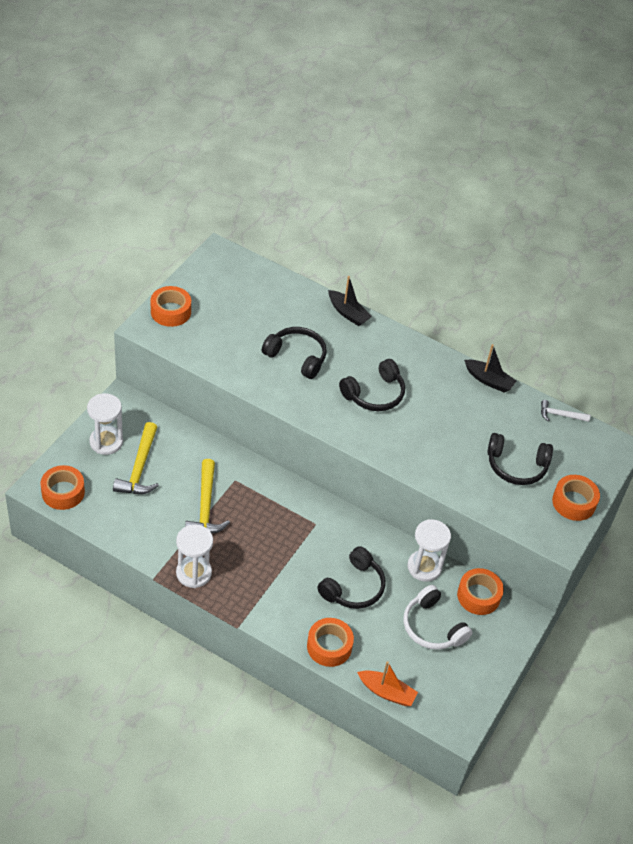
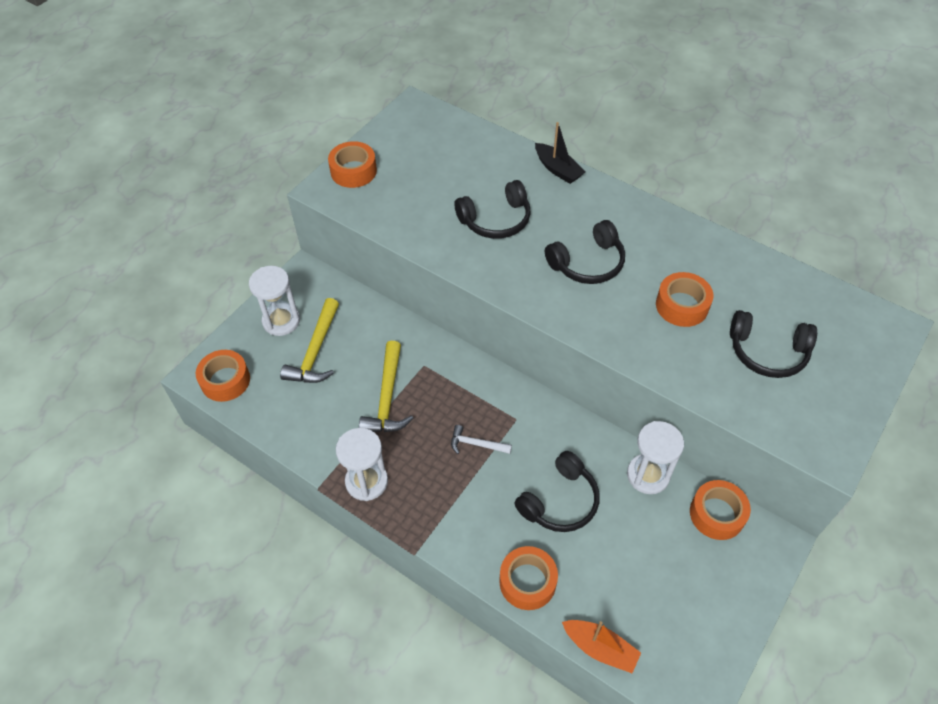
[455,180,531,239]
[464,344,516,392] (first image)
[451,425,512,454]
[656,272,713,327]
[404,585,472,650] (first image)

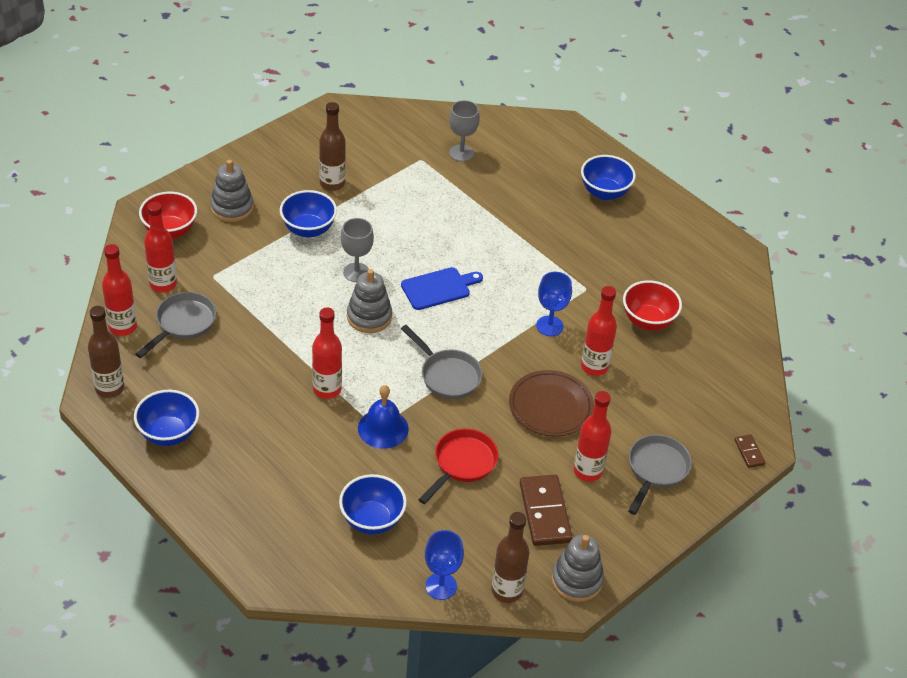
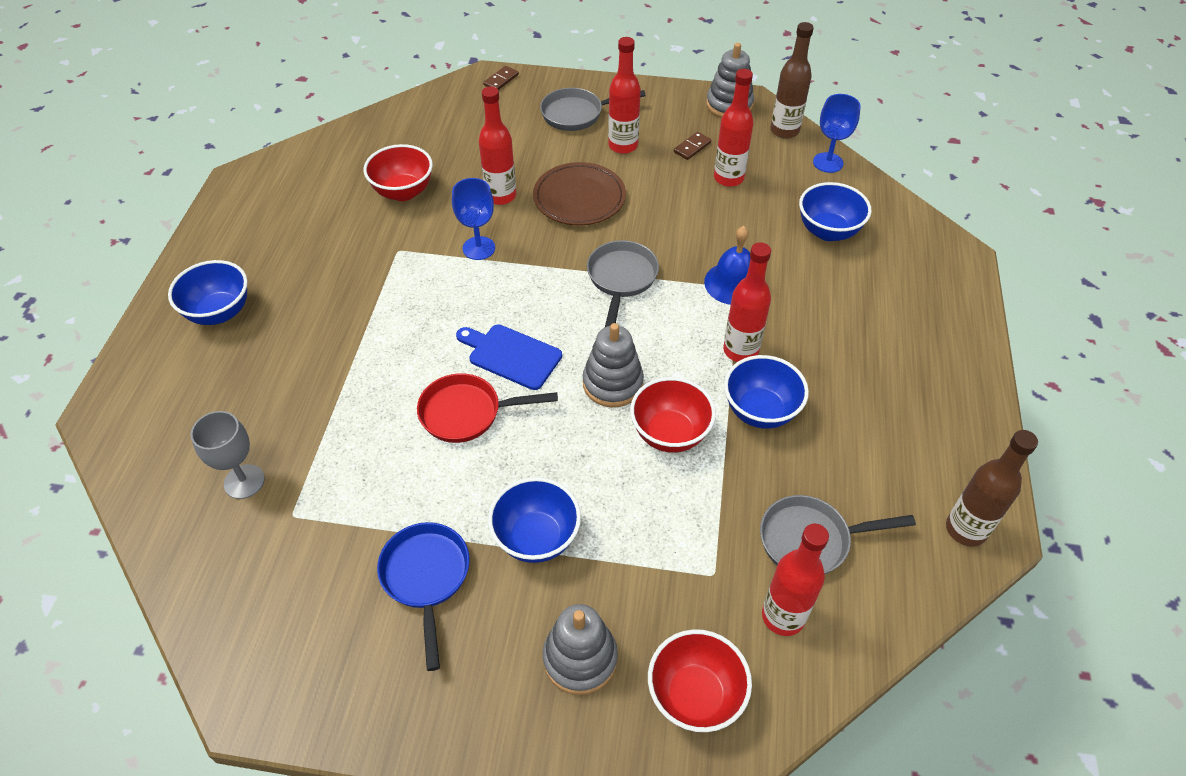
[377,522,470,671]
[341,218,374,282] (first image)
[714,69,754,187]
[724,355,809,429]
[417,373,558,443]
[674,132,711,160]
[630,377,716,453]

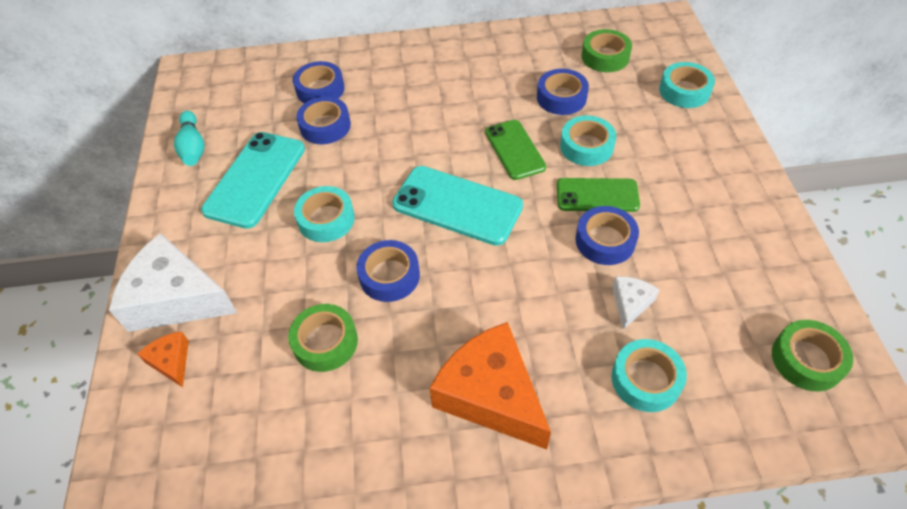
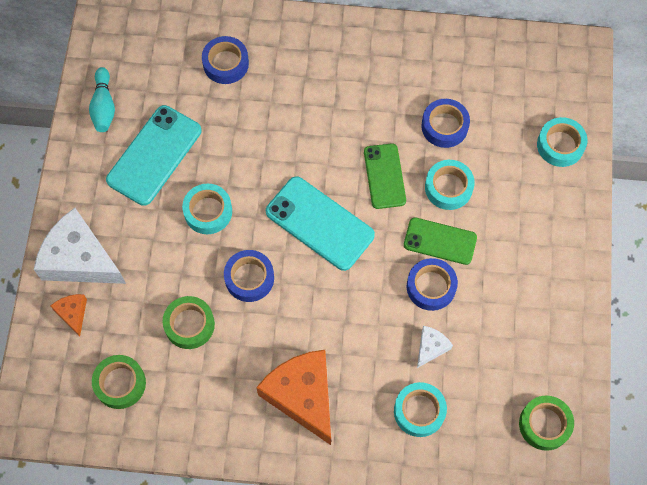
[92,355,146,409]
[296,96,351,144] (first image)

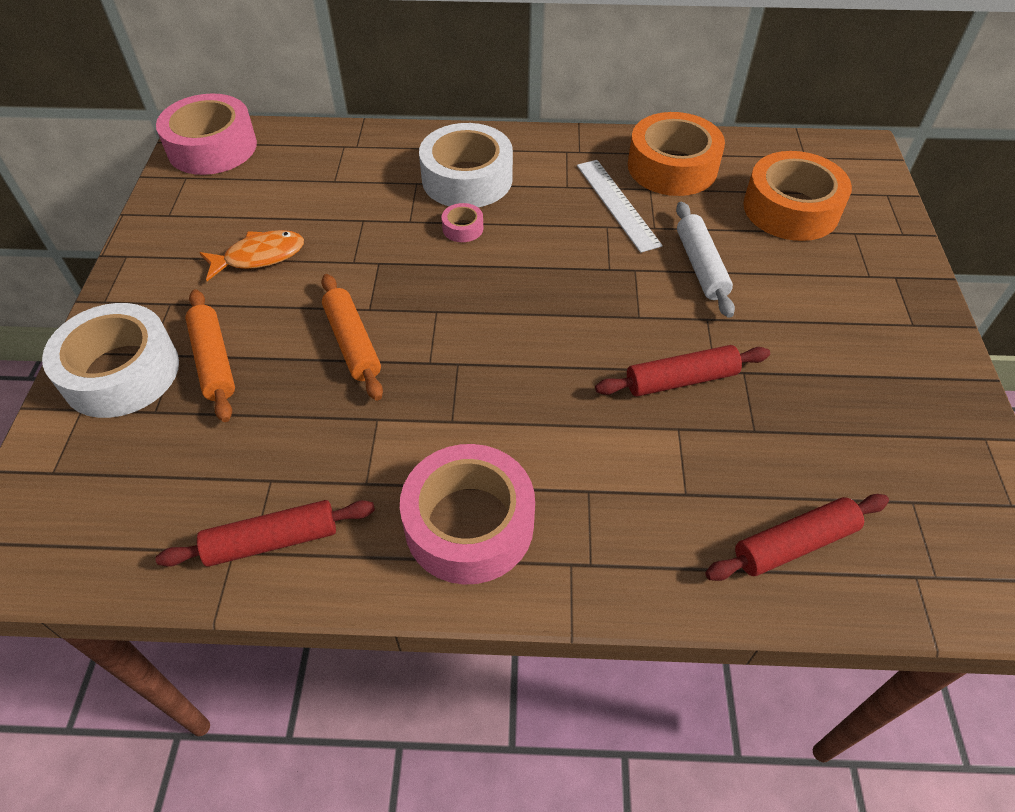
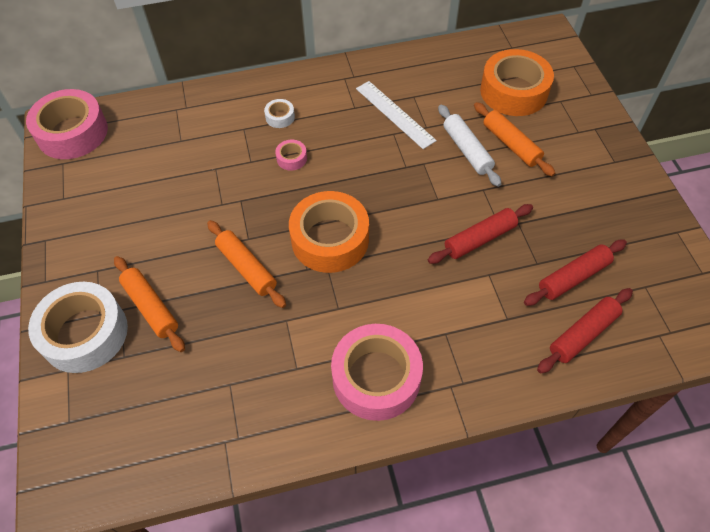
[289,191,369,273]
[264,99,295,128]
[199,230,304,281] (first image)
[524,240,627,306]
[474,102,555,176]

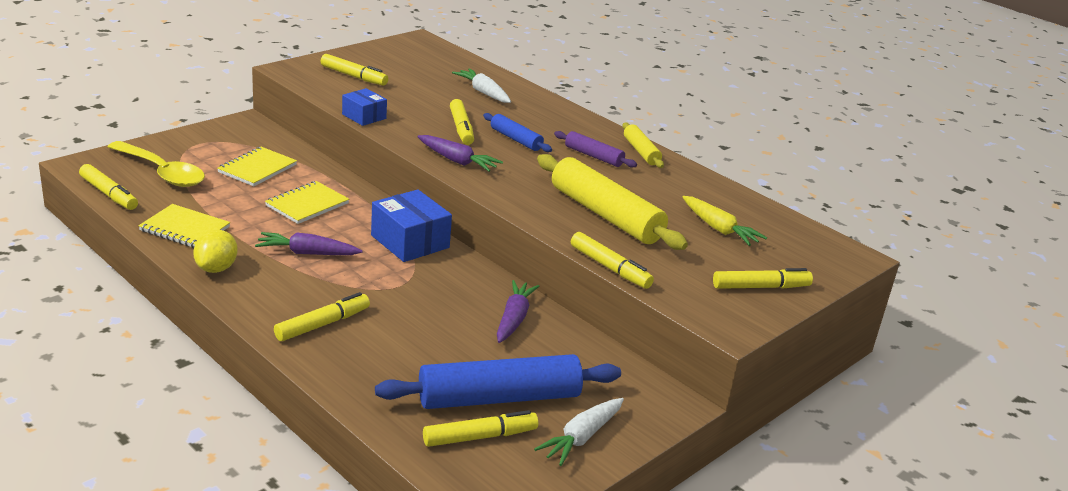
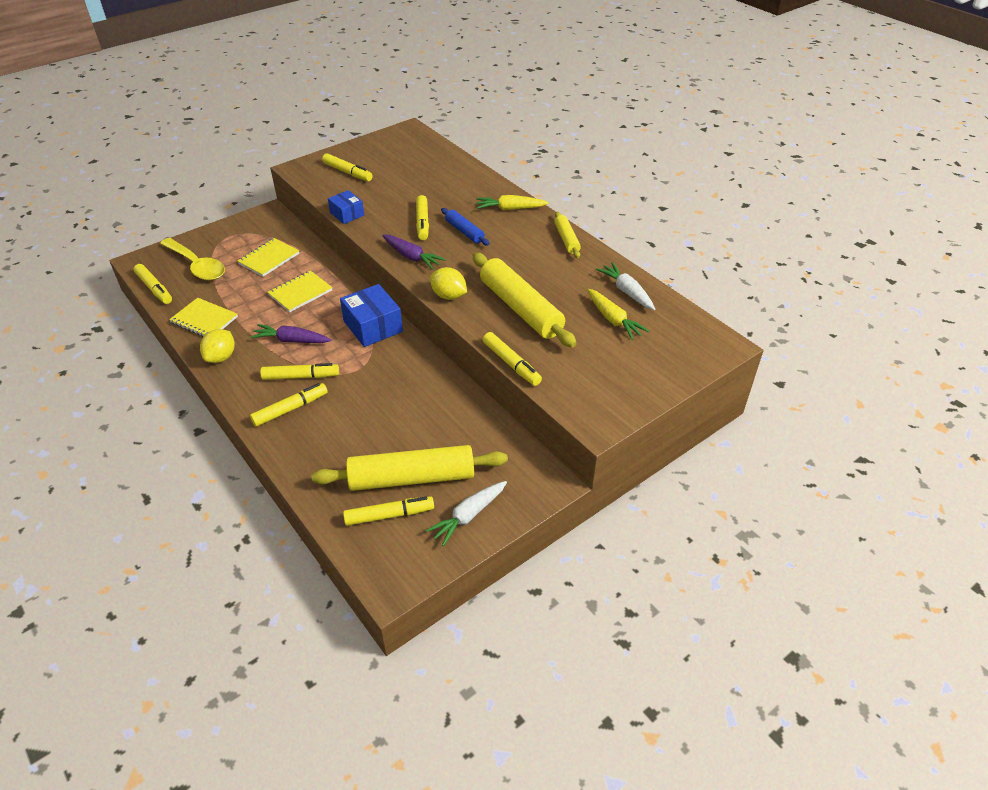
[596,262,655,310]
[554,131,637,168] (first image)
[260,363,339,380]
[497,280,539,343] (first image)
[312,445,508,491]
[476,195,549,210]
[430,267,467,300]

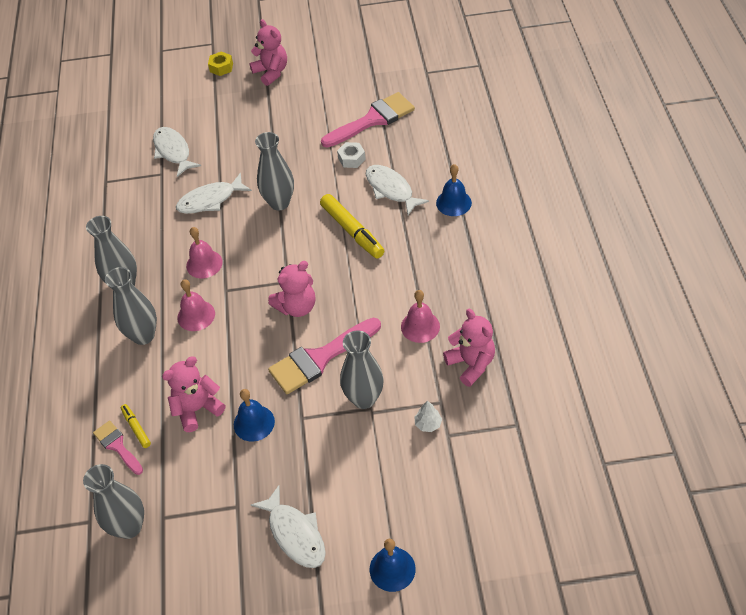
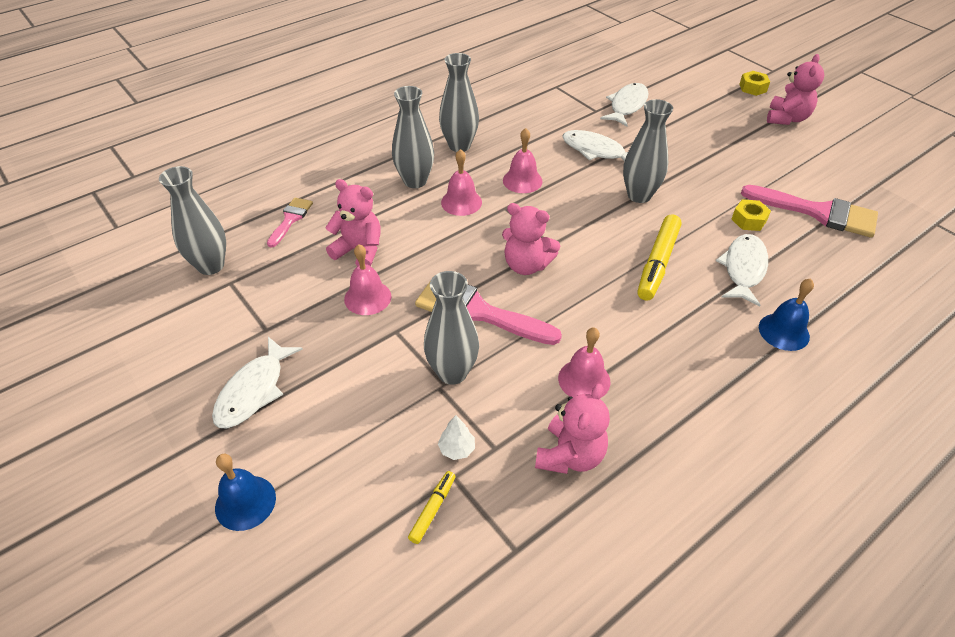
[732,199,771,231]
[344,244,391,315]
[408,471,455,544]

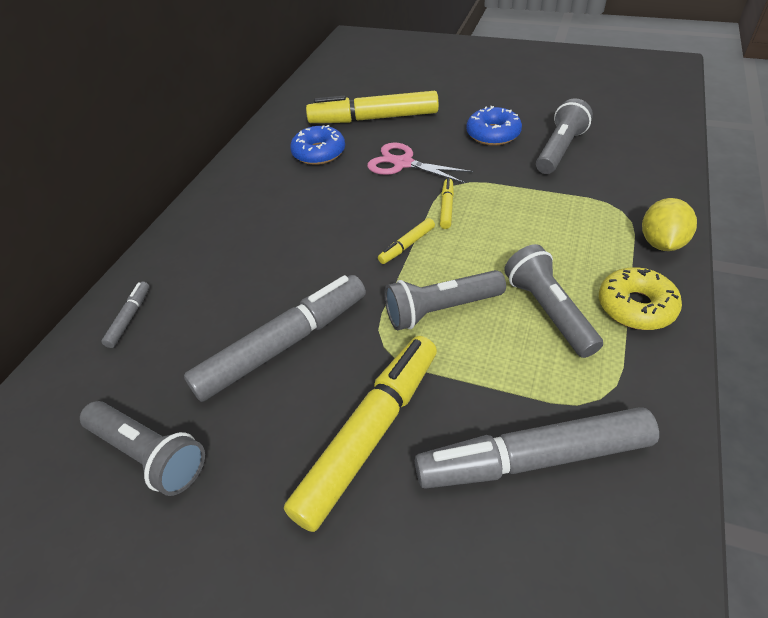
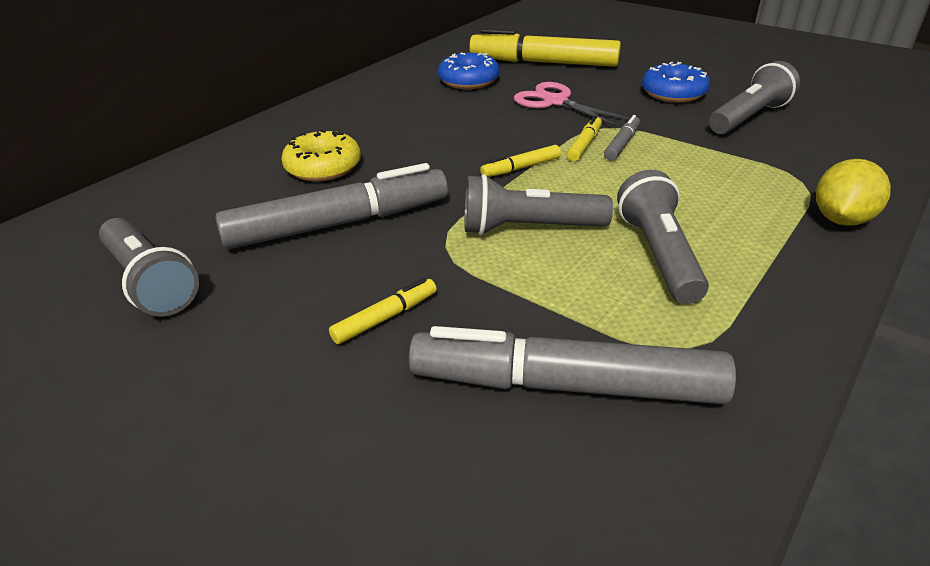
[281,129,361,181]
[604,115,640,160]
[329,278,437,344]

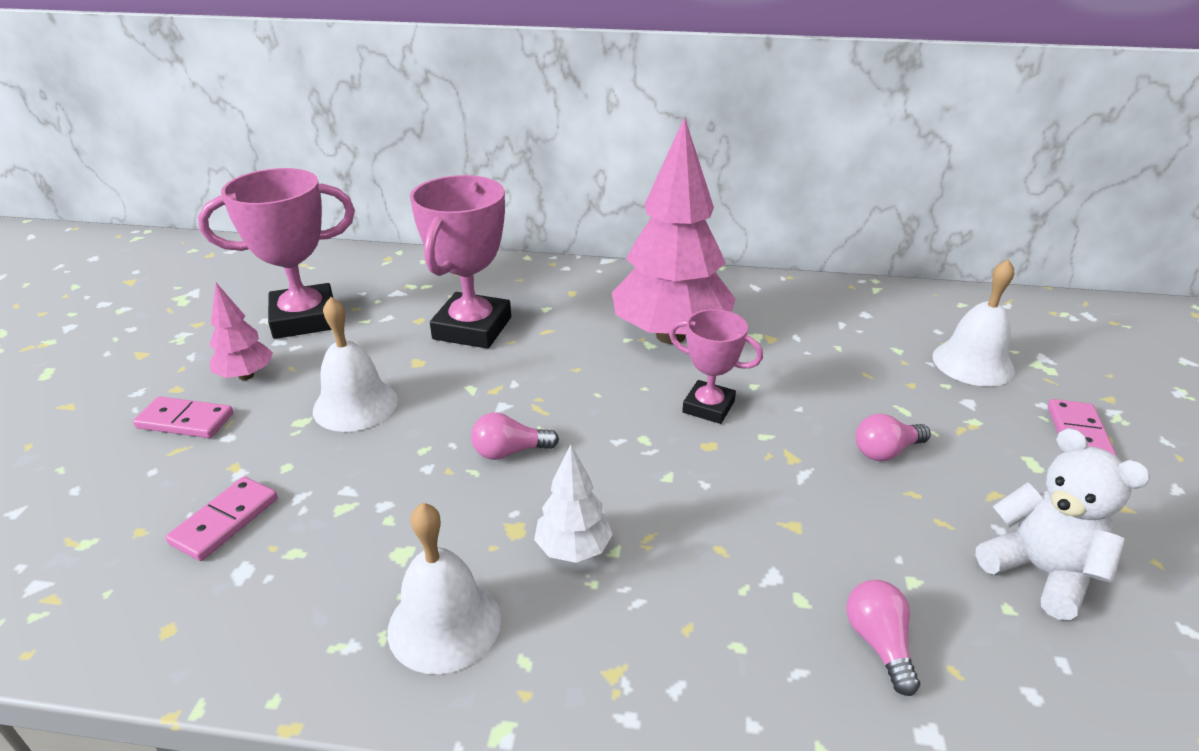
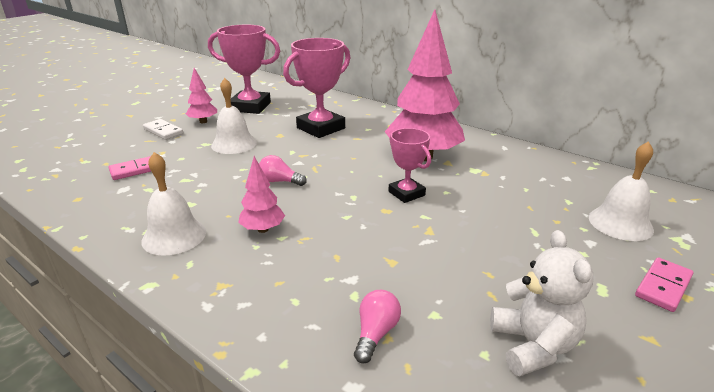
[143,119,183,140]
[856,414,931,461] (first image)
[238,156,285,233]

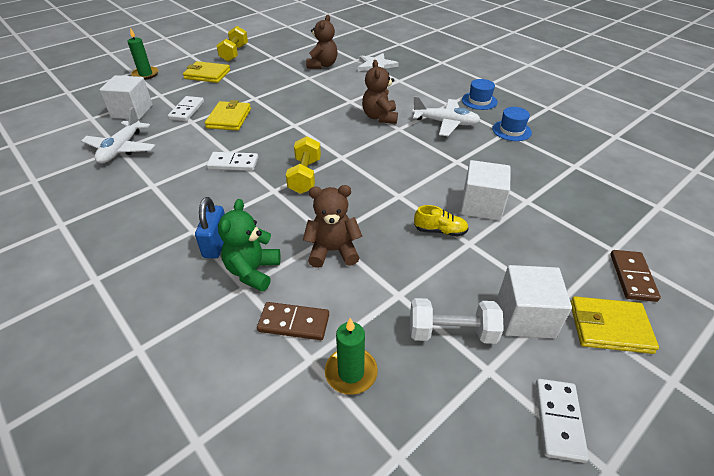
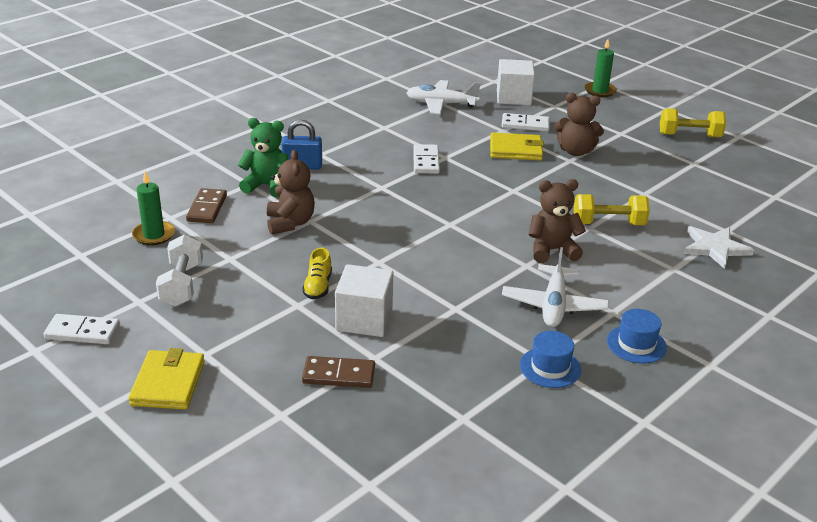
[554,93,604,156]
[183,61,230,83] (first image)
[574,194,650,225]
[302,356,375,388]
[498,265,572,338] (first image)

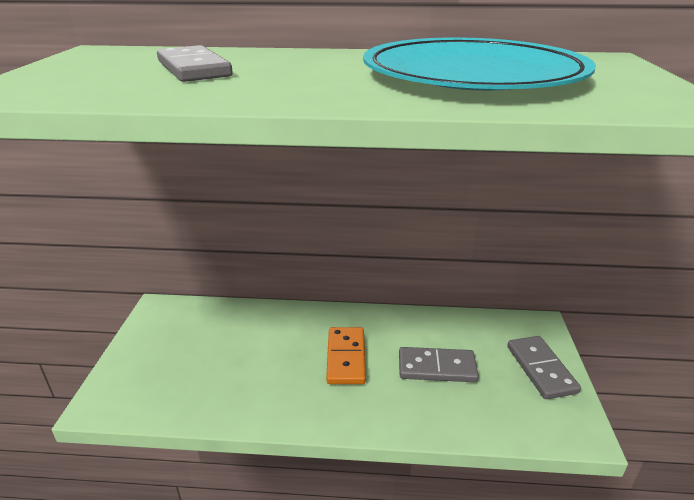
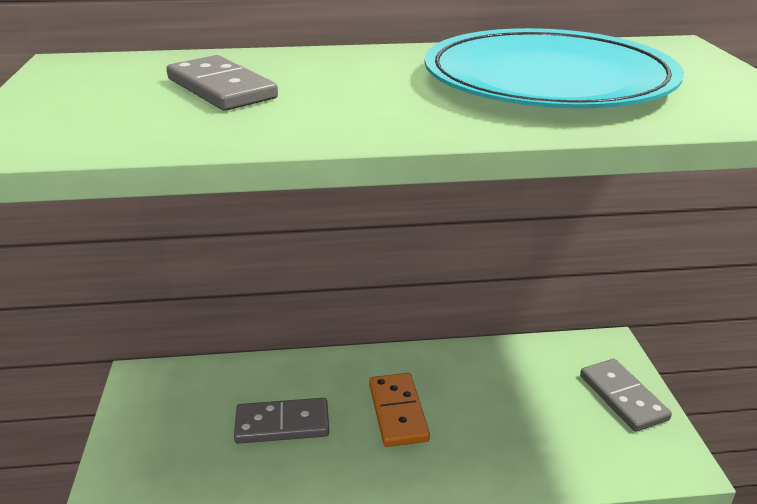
[234,398,329,444]

